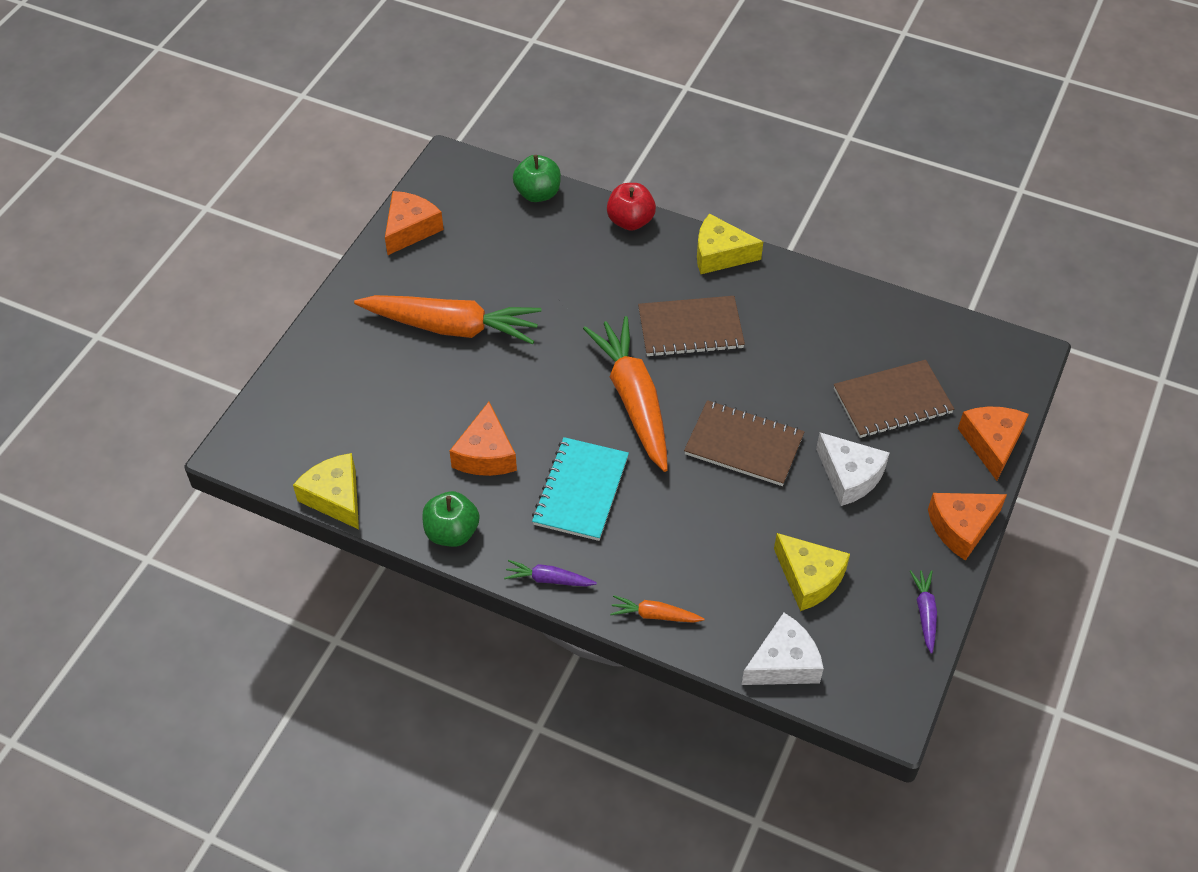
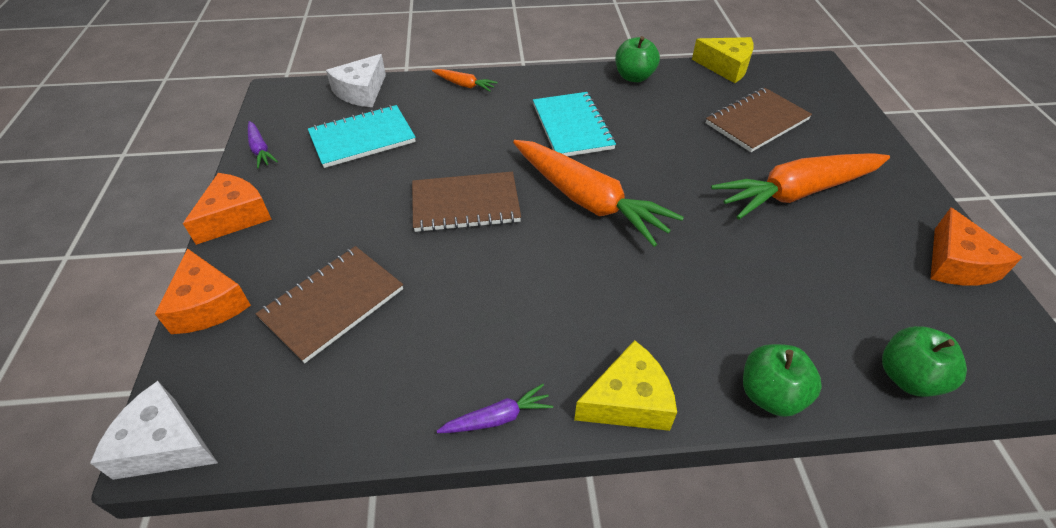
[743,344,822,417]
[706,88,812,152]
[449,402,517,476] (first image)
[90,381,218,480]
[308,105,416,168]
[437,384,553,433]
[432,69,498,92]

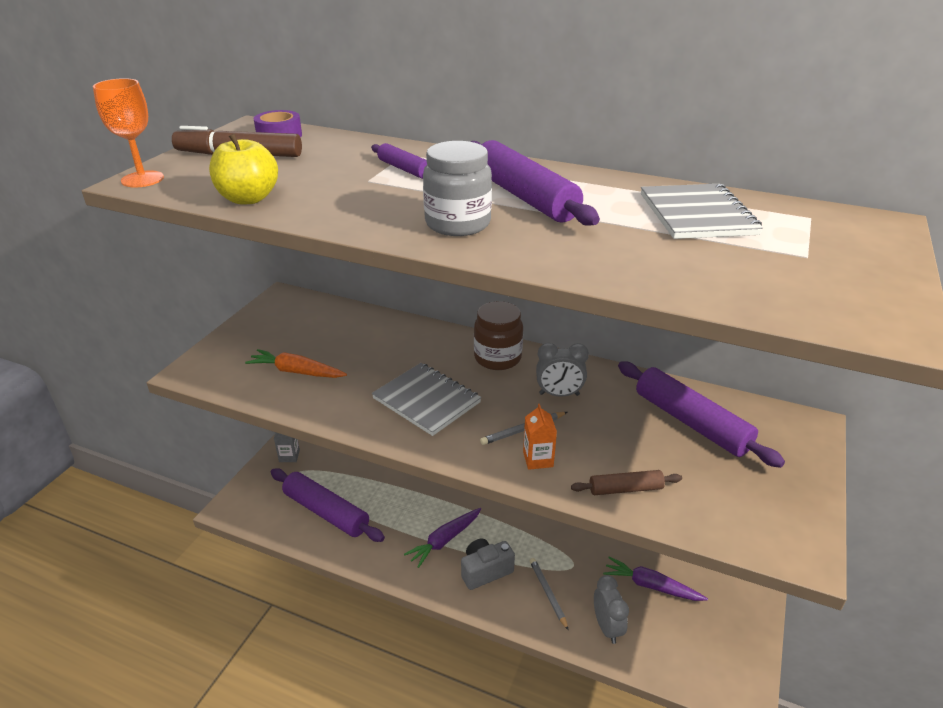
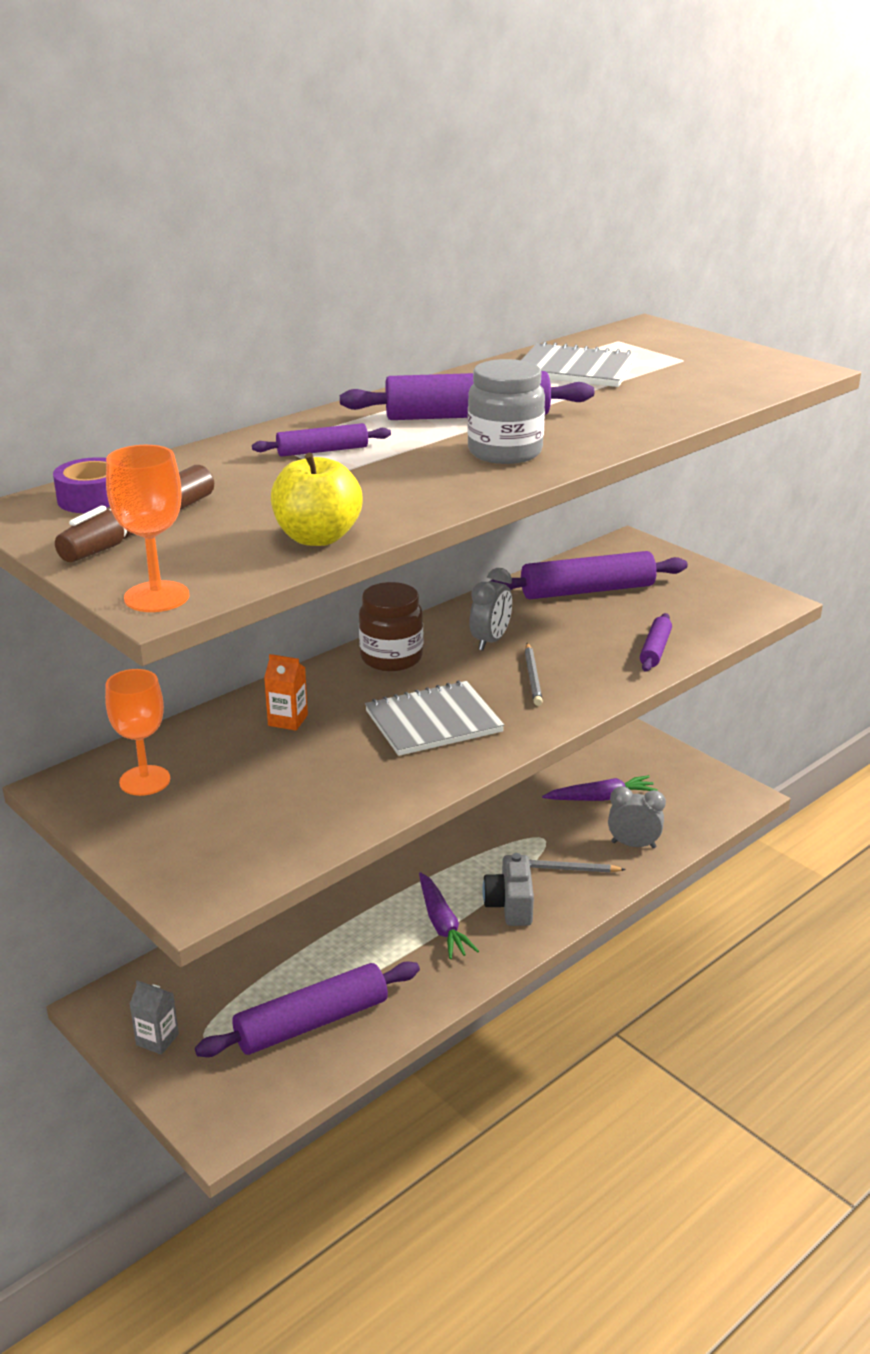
[245,349,347,378] (first image)
[264,654,308,731]
[640,613,672,672]
[542,775,658,801]
[105,669,170,796]

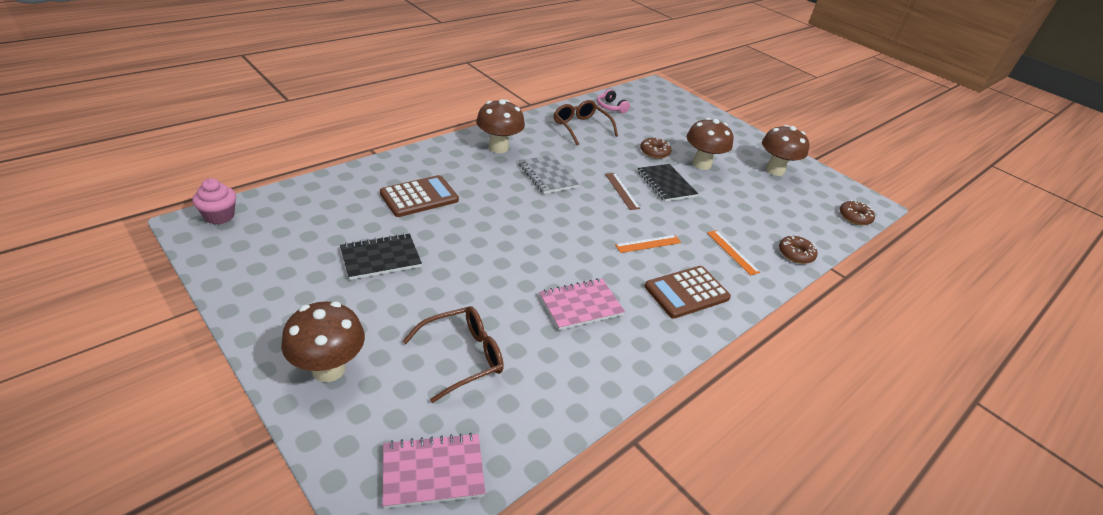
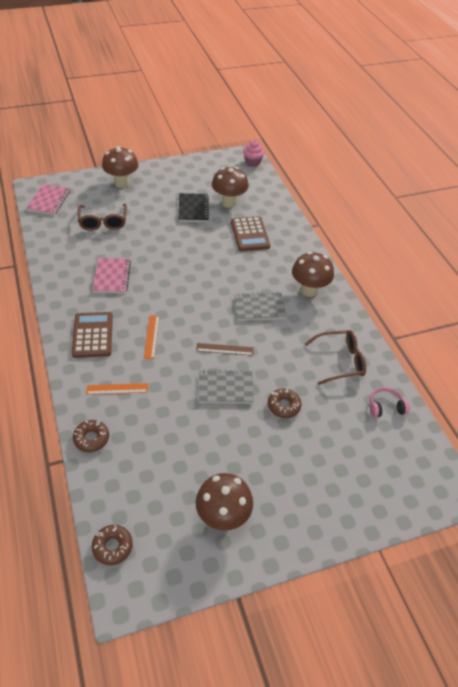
[212,167,249,208]
[198,369,254,404]

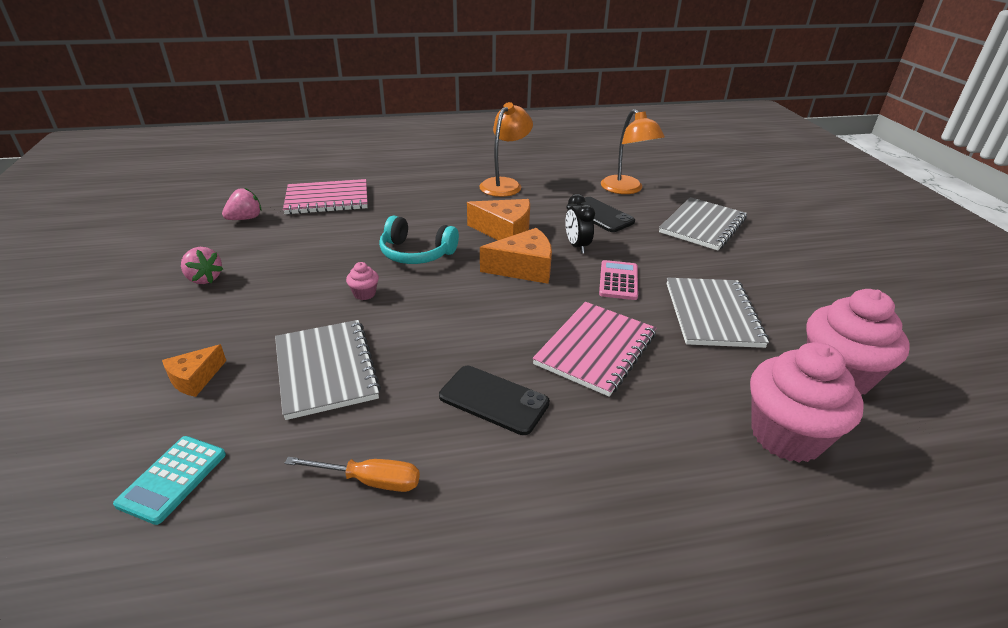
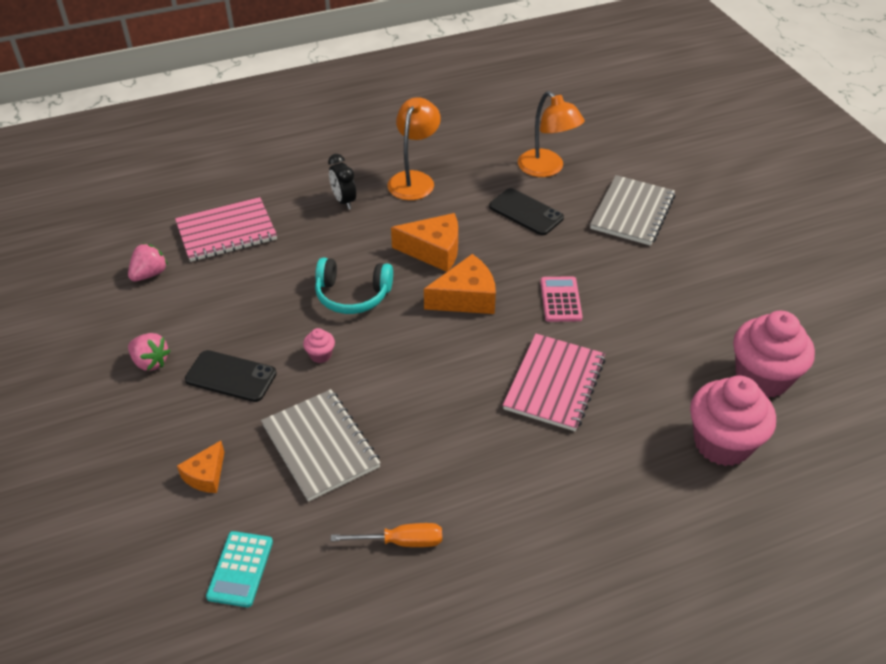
[328,154,356,210]
[667,278,769,348] (first image)
[185,350,277,402]

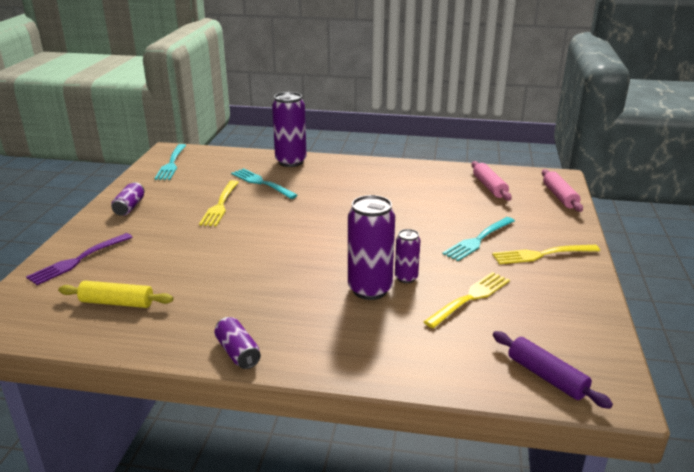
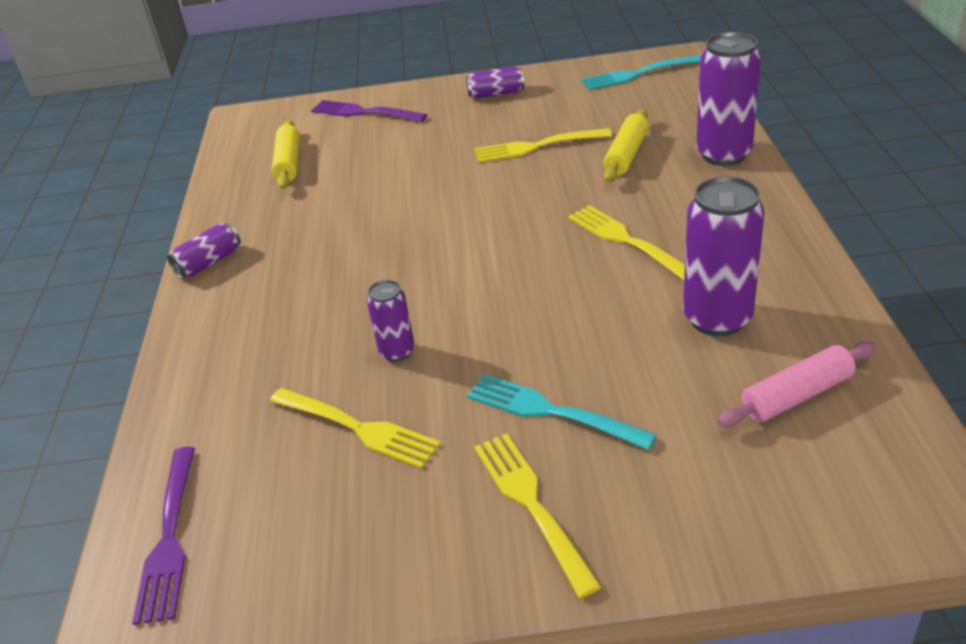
[603,109,649,183]
[542,169,583,212] (first image)
[683,176,765,336]
[132,447,195,625]
[569,205,685,280]

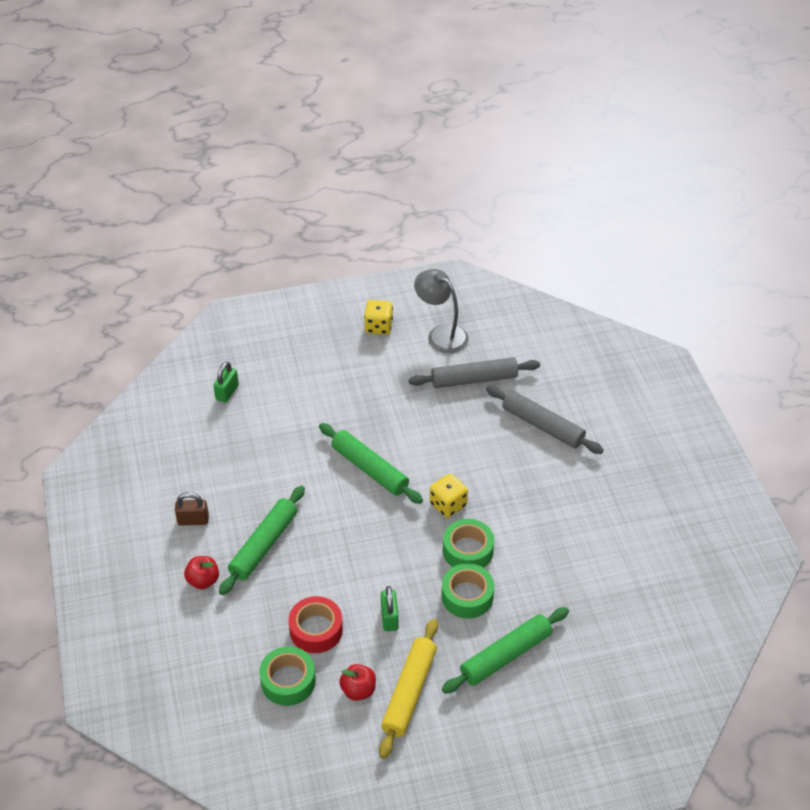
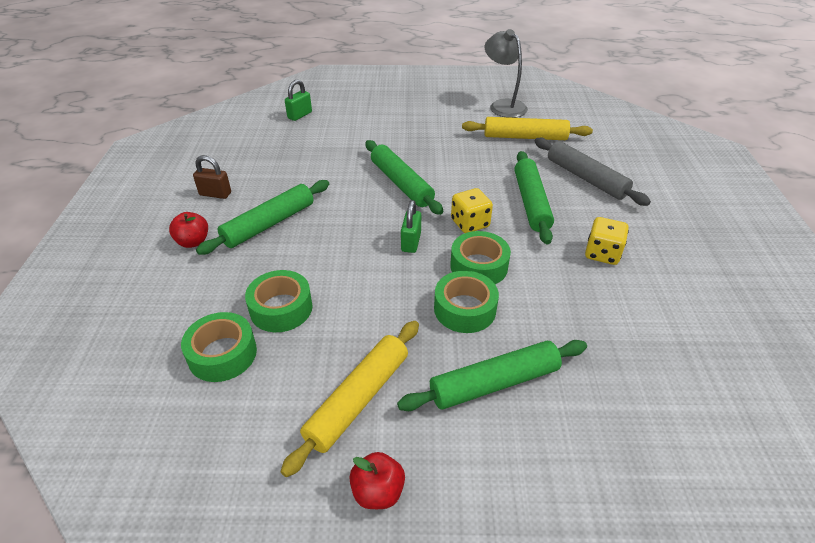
[585,217,629,265]
[462,117,593,140]
[401,200,421,253]
[245,270,313,332]
[349,452,405,509]
[514,151,554,245]

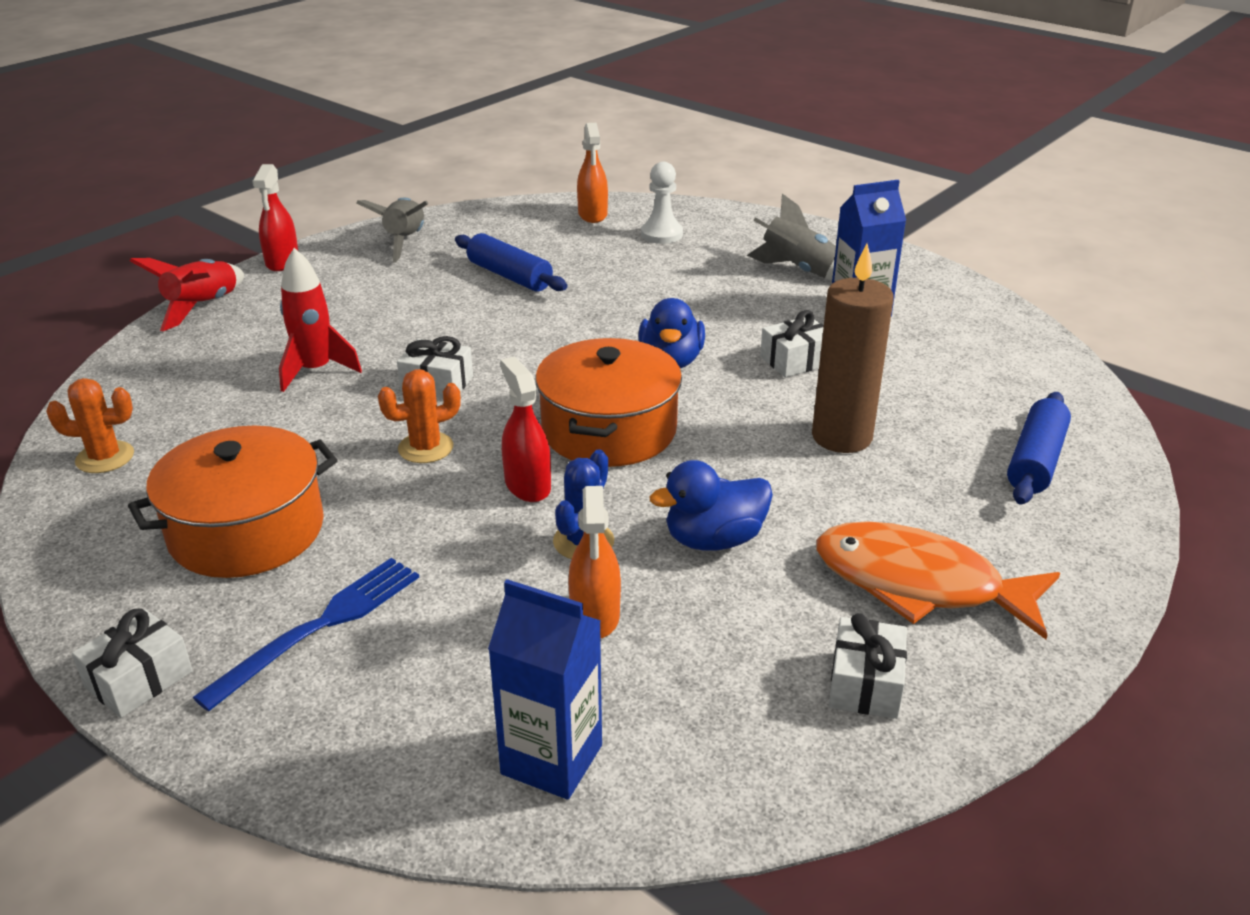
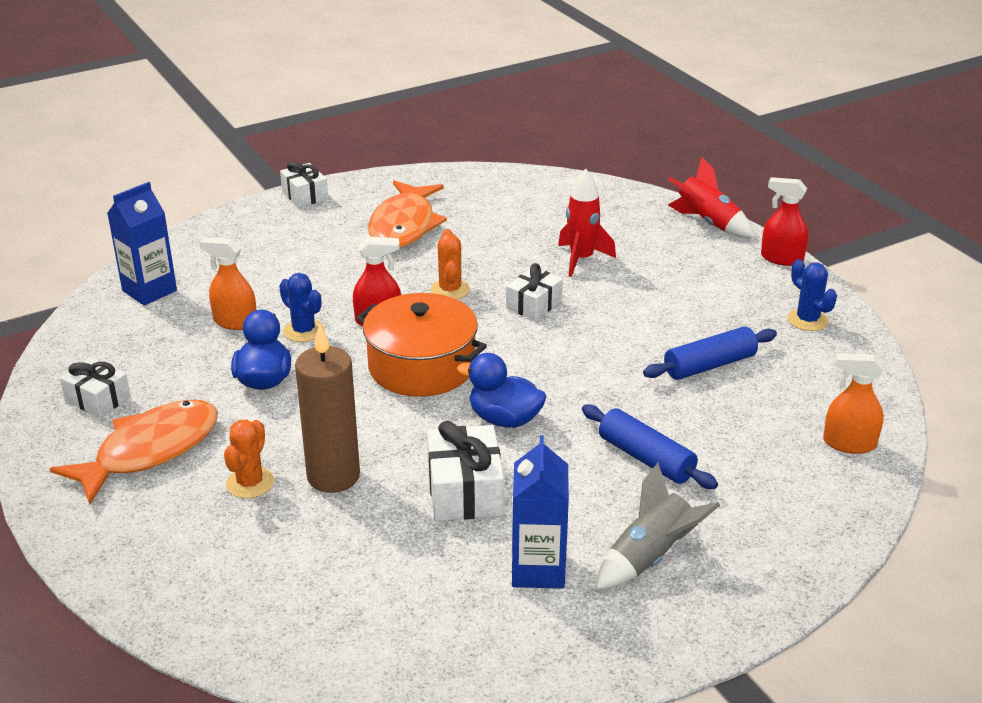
[641,161,683,244] (first image)
[787,259,837,331]
[427,421,504,521]
[224,419,274,499]
[582,405,718,489]
[368,180,447,248]
[193,558,419,711] (first image)

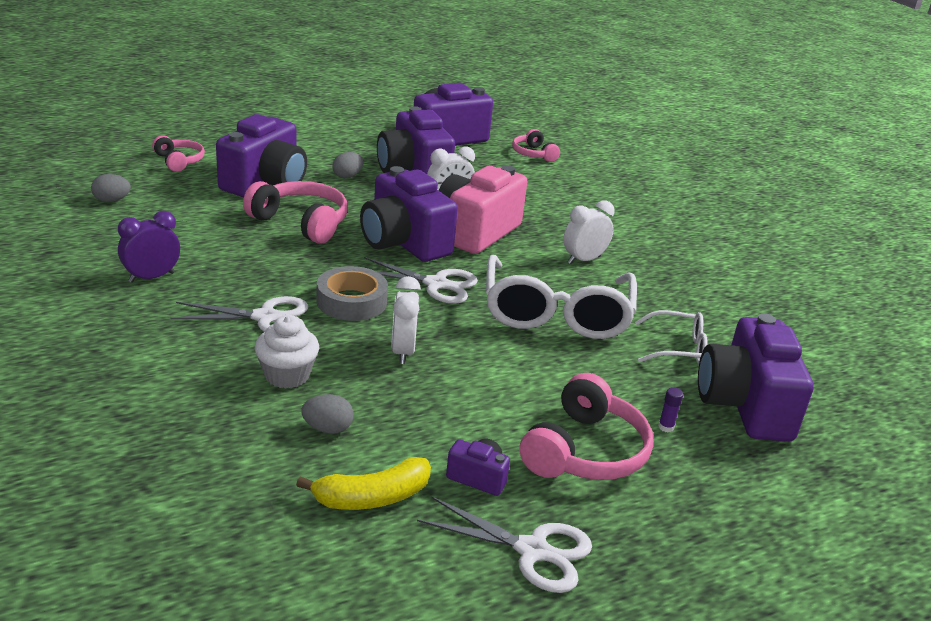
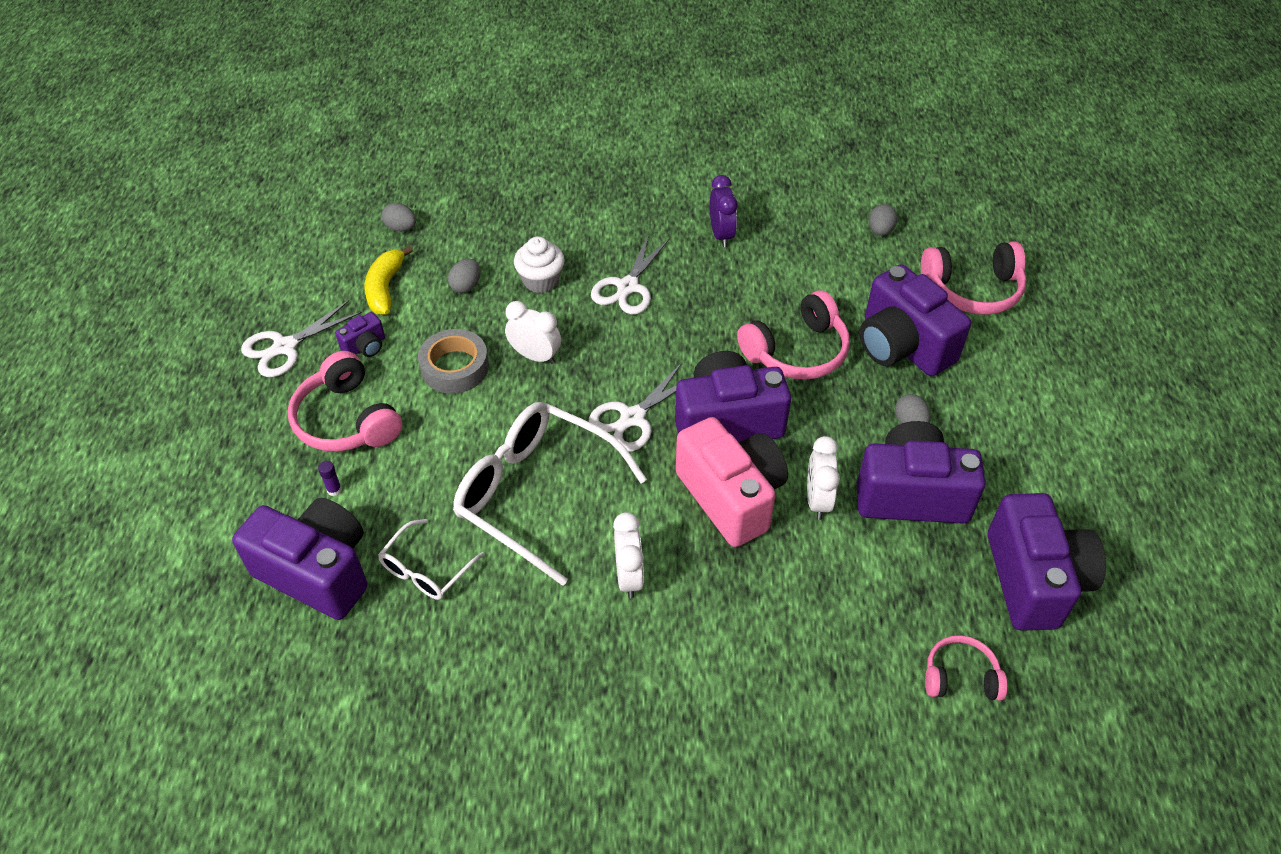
[921,241,1027,315]
[418,329,489,393]
[382,203,416,231]

